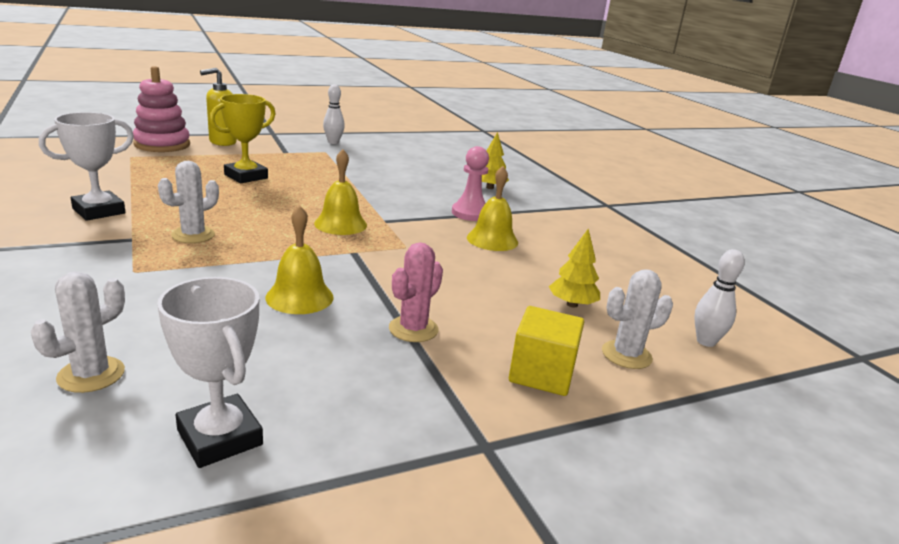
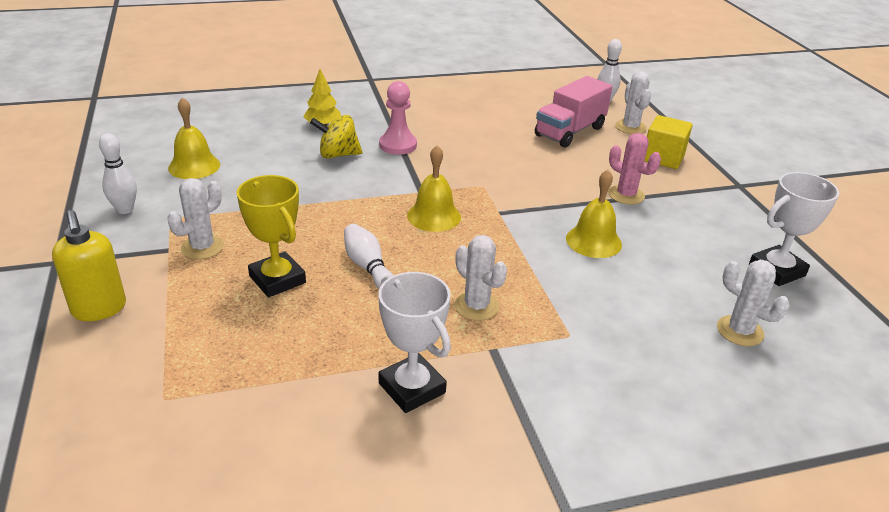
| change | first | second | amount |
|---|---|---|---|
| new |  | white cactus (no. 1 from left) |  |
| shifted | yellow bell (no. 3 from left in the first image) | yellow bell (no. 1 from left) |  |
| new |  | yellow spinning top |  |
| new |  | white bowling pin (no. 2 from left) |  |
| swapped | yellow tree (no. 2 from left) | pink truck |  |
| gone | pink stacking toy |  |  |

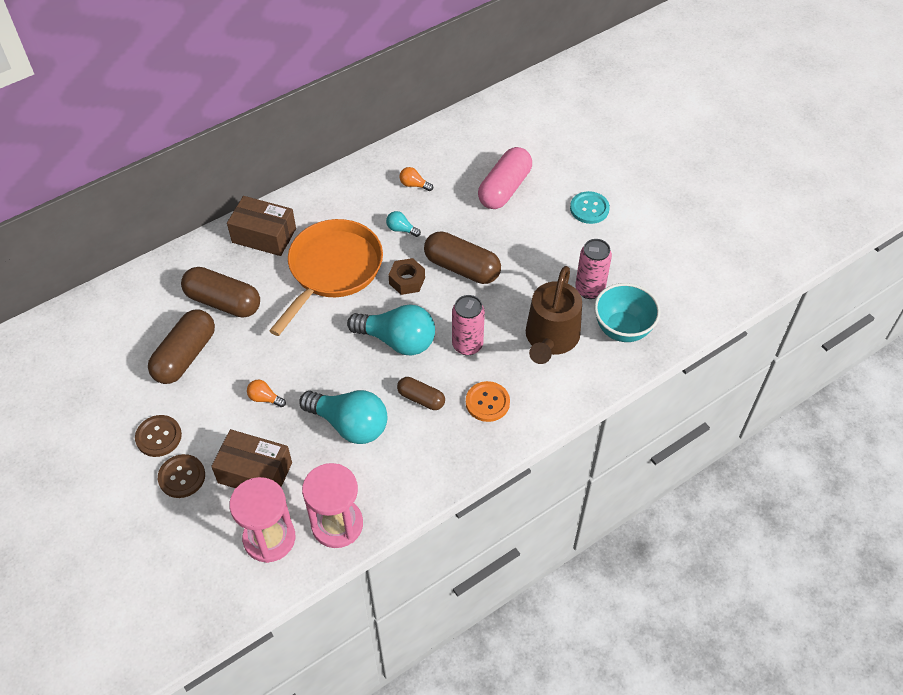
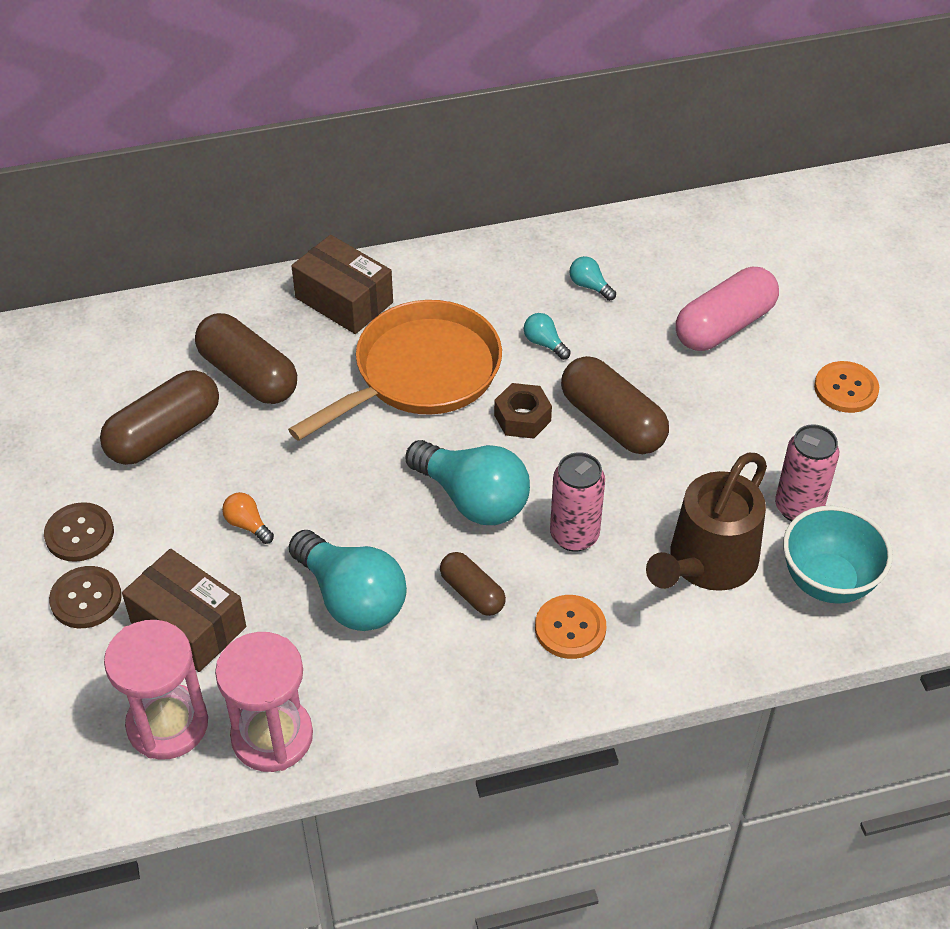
| change | first | second | amount |
|---|---|---|---|
| repainted | orange light bulb (no. 2 from left) | turquoise light bulb (no. 4 from left) |  |
| repainted | turquoise button | orange button (no. 2 from left) |  |

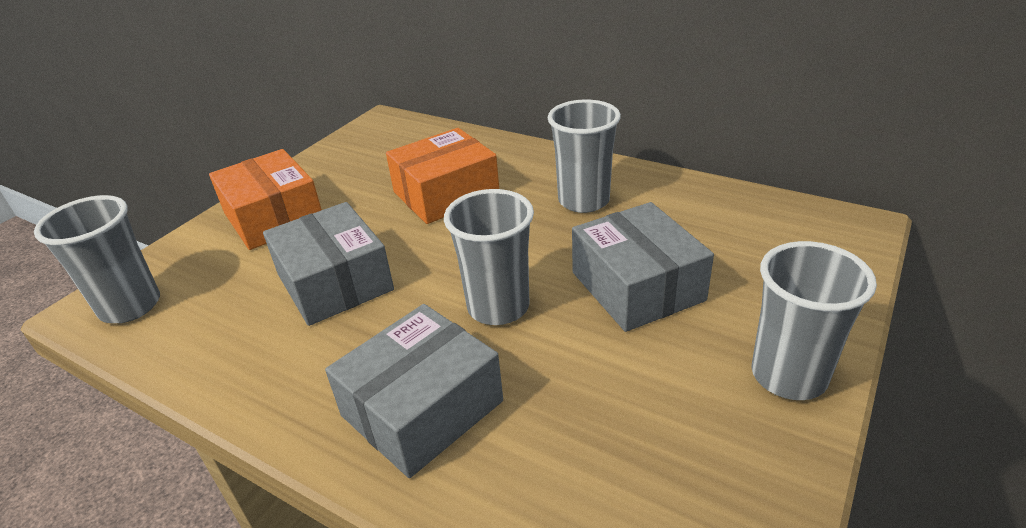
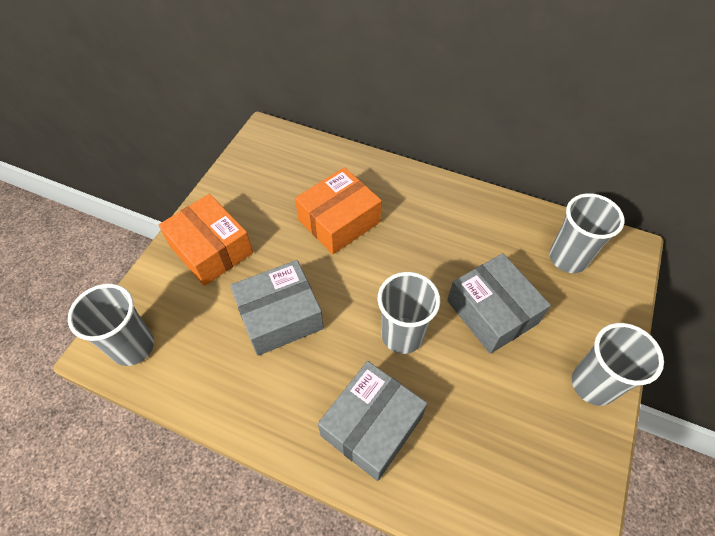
| change | first | second | amount |
|---|---|---|---|
| rotated | grey box (no. 1 from left) |  | 75 degrees counterclockwise |
| shifted | grey cup (no. 3 from left) |  |  |

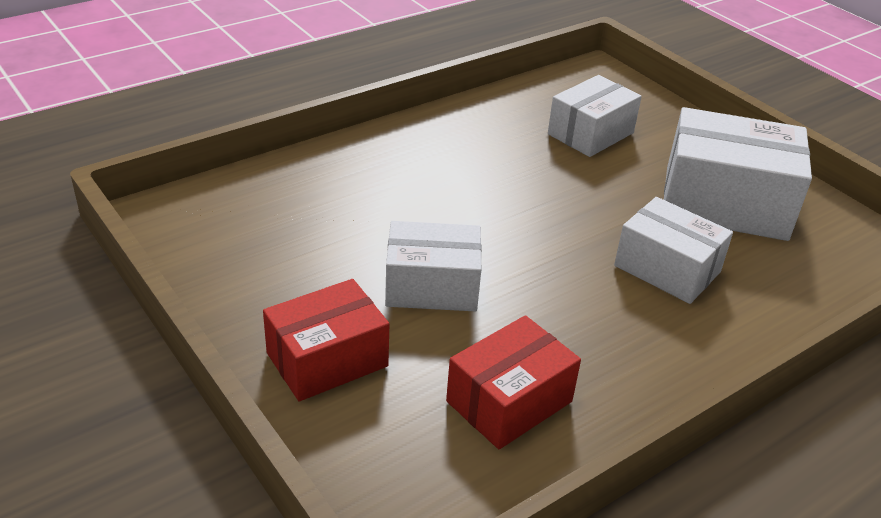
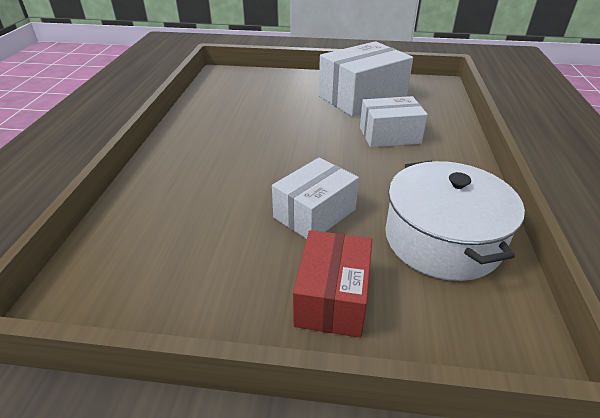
| change | first | second | amount |
|---|---|---|---|
| swapped | red box (no. 2 from left) | white pot |  |
| gone | white box (no. 2 from left) |  |  |

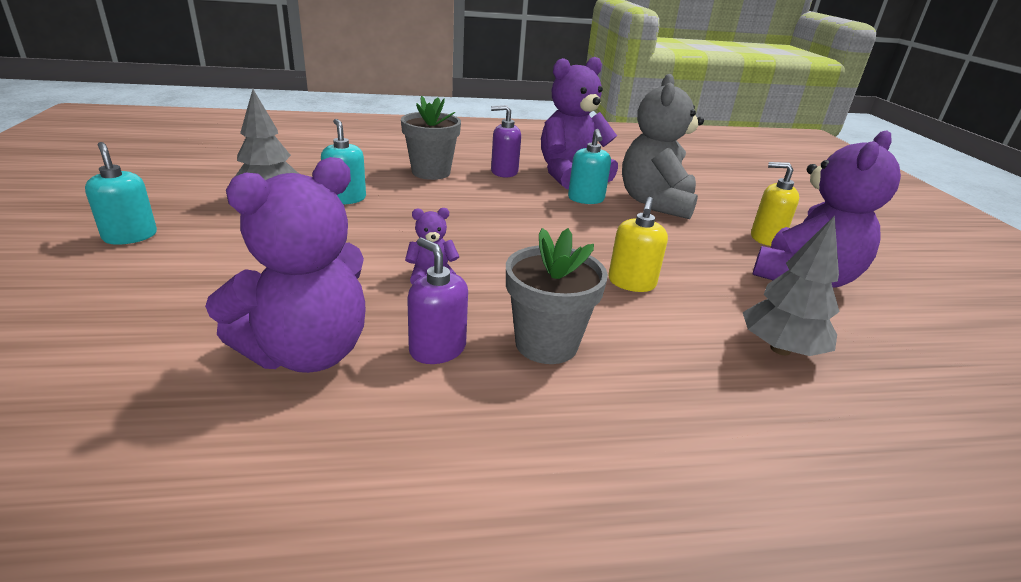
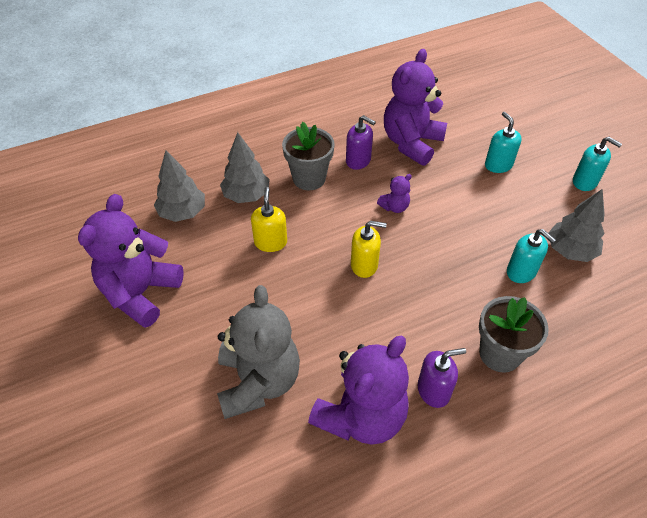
| change | first | second | amount |
|---|---|---|---|
| new |  | grey tree (no. 2 from left) |  |
| shifted | yellow soap dispenser (no. 2 from left) |  |  |
| shifted | turquoise soap dispenser (no. 3 from left in the first image) | turquoise soap dispenser (no. 1 from left) |  |

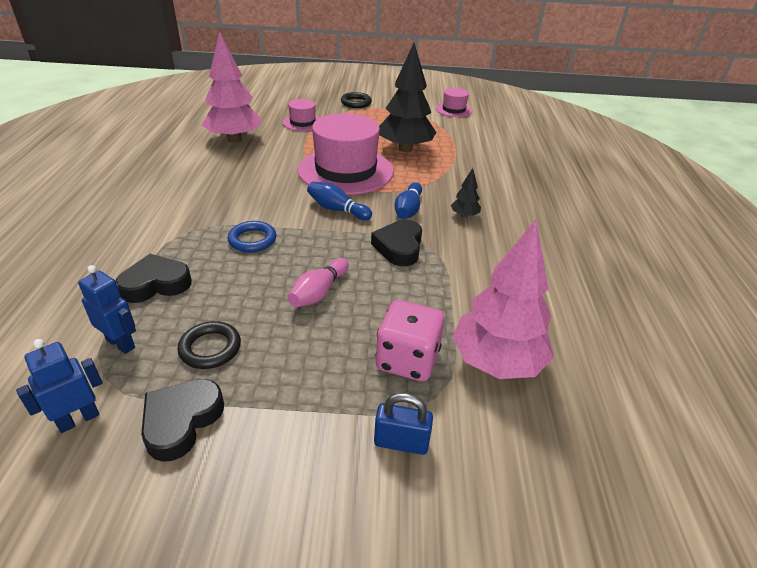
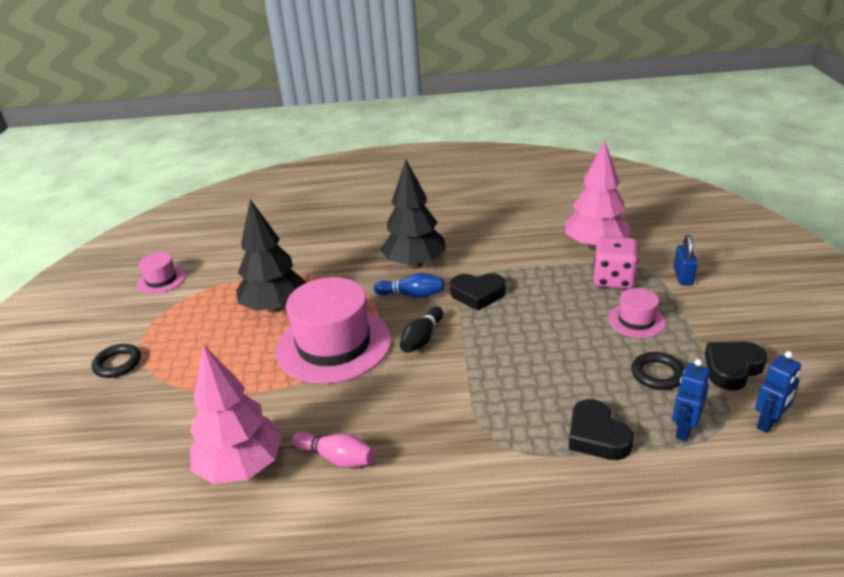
| change | first | second | amount |
|---|---|---|---|
| shifted | pink bowling pin |  |  |
| scaled | black tree (no. 2 from left) |  | x2.29 |
| repainted | blue bowling pin (no. 1 from left) | black bowling pin |  |
| shifted | pink hat (no. 1 from left in the first image) | pink hat (no. 3 from left) |  |
| rotated | black heart (no. 2 from left in the first image) | black heart (no. 3 from left) | 120 degrees clockwise |
| rotated | blue robot (no. 1 from left in the first image) | blue robot (no. 2 from left) | 90 degrees counterclockwise |
| gone | blue ring |  |  |

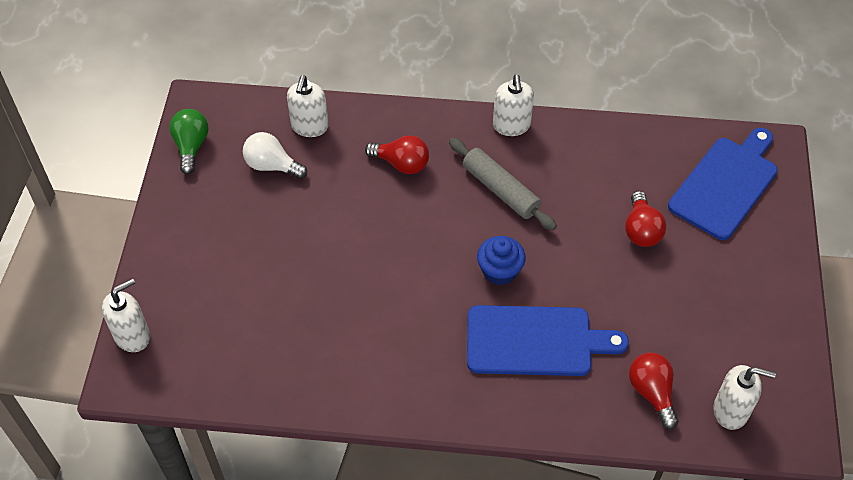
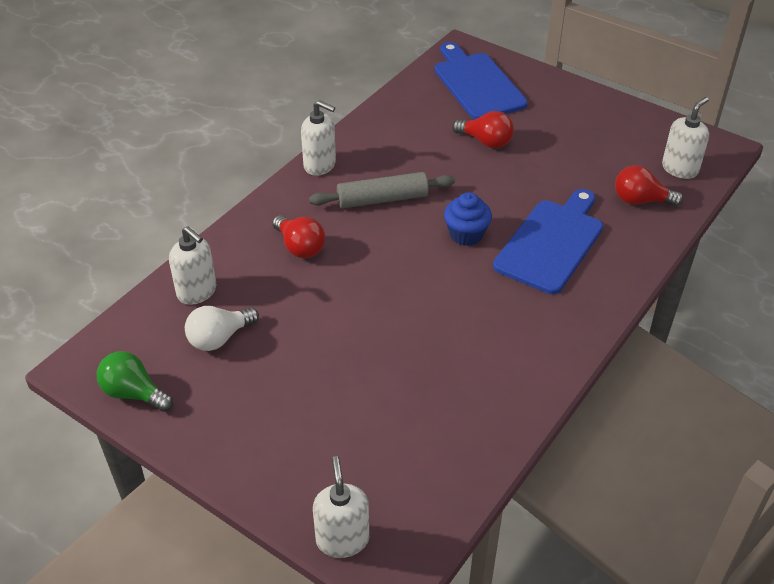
| change | first | second | amount |
|---|---|---|---|
| rotated | red light bulb (no. 1 from left) |  | 90 degrees clockwise |

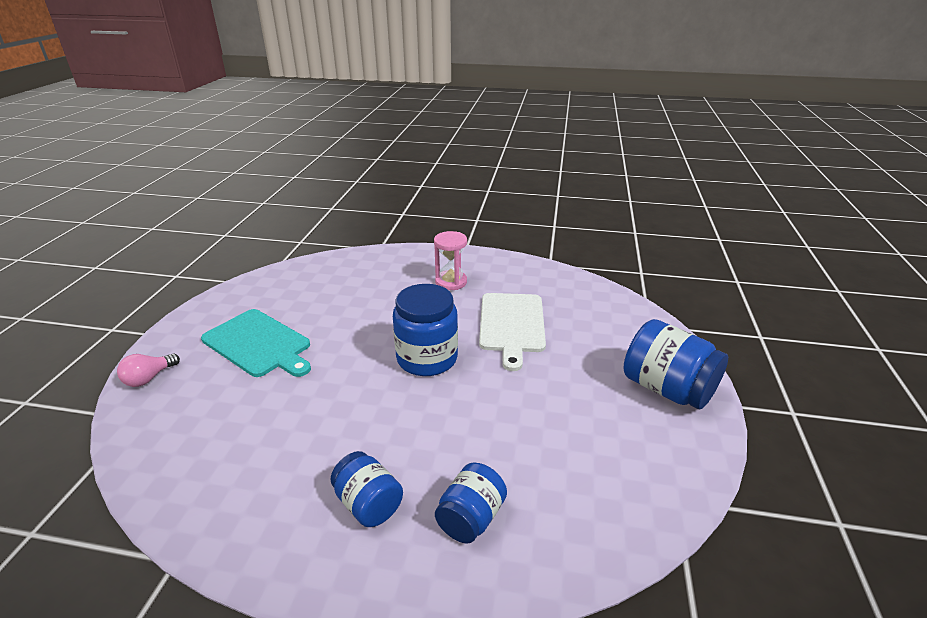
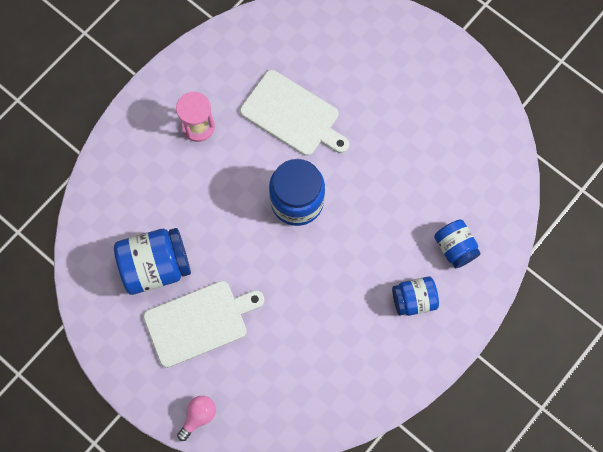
| change | first | second | amount |
|---|---|---|---|
| shifted | blue jar (no. 4 from left in the first image) | blue jar (no. 1 from left) |  |
| repainted | turquoise cutting board | white cutting board (no. 1 from left) |  |
| rotated | pink light bulb |  | 120 degrees counterclockwise |

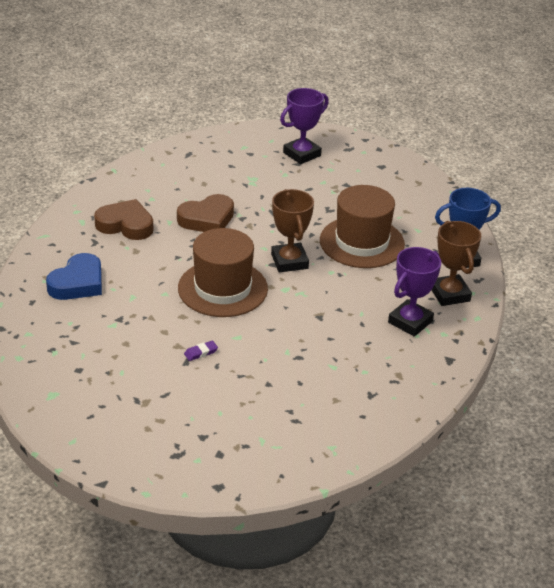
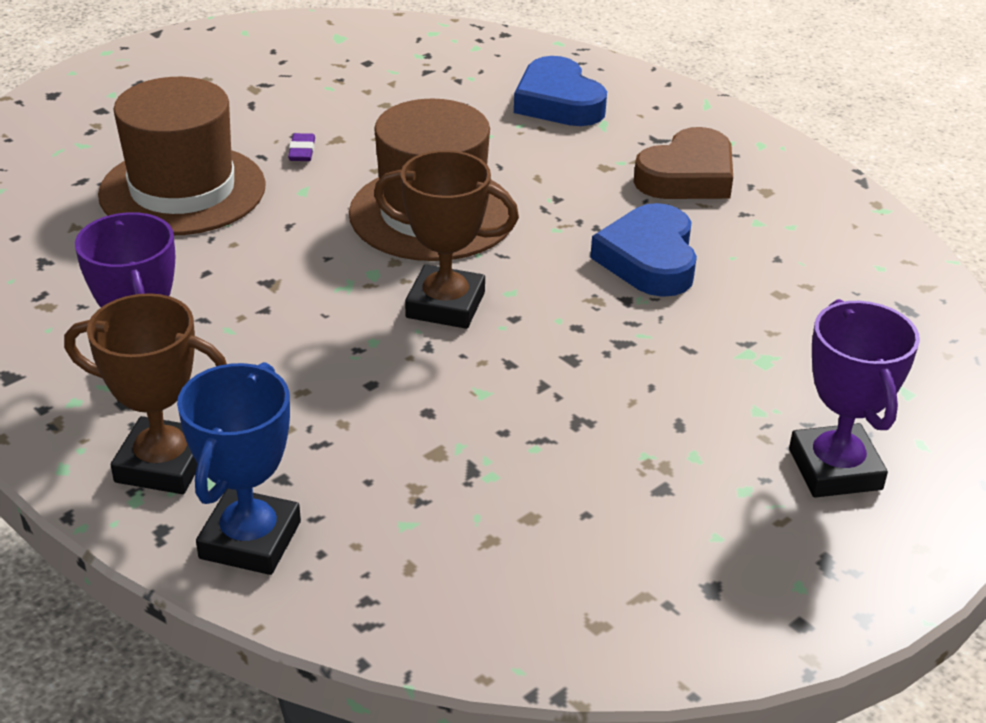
| change | first | second | amount |
|---|---|---|---|
| shifted | brown hat (no. 2 from left in the first image) | brown hat (no. 1 from left) |  |
| repainted | brown heart (no. 2 from left) | blue heart (no. 2 from left) |  |

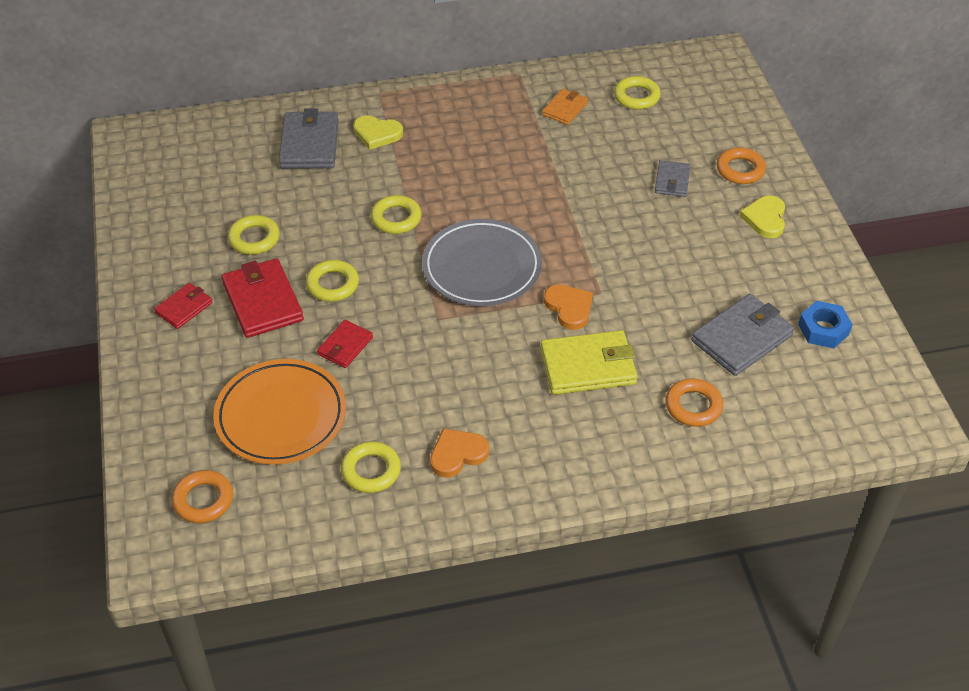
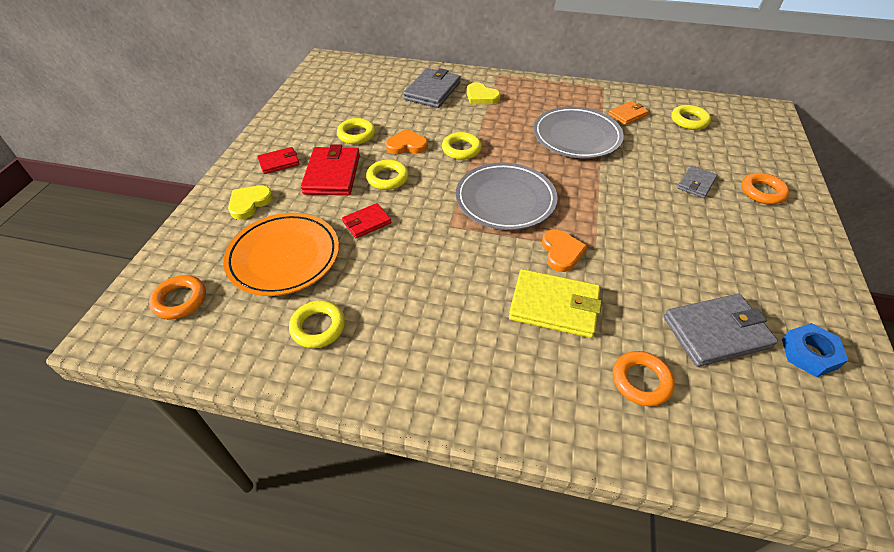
| change | first | second | amount |
|---|---|---|---|
| shifted | yellow heart (no. 2 from left in the first image) | yellow heart (no. 1 from left) |  |
| shifted | orange heart (no. 1 from left) |  |  |
| new |  | grey plate (no. 2 from left) |  |

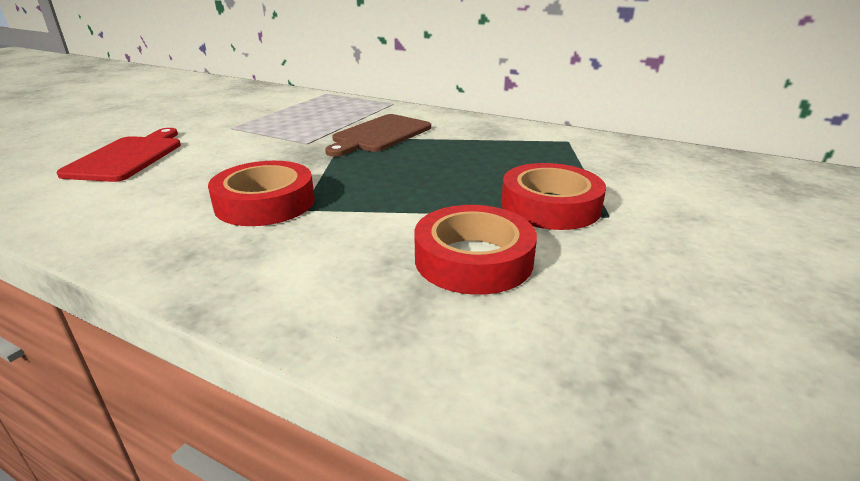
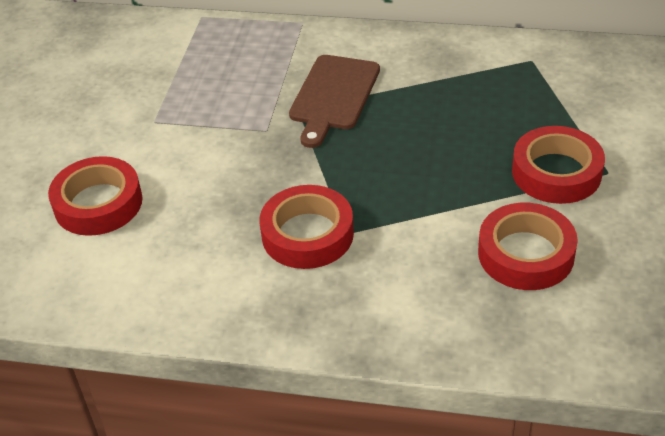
| change | first | second | amount |
|---|---|---|---|
| swapped | red cutting board | red tape (no. 1 from left) |  |

